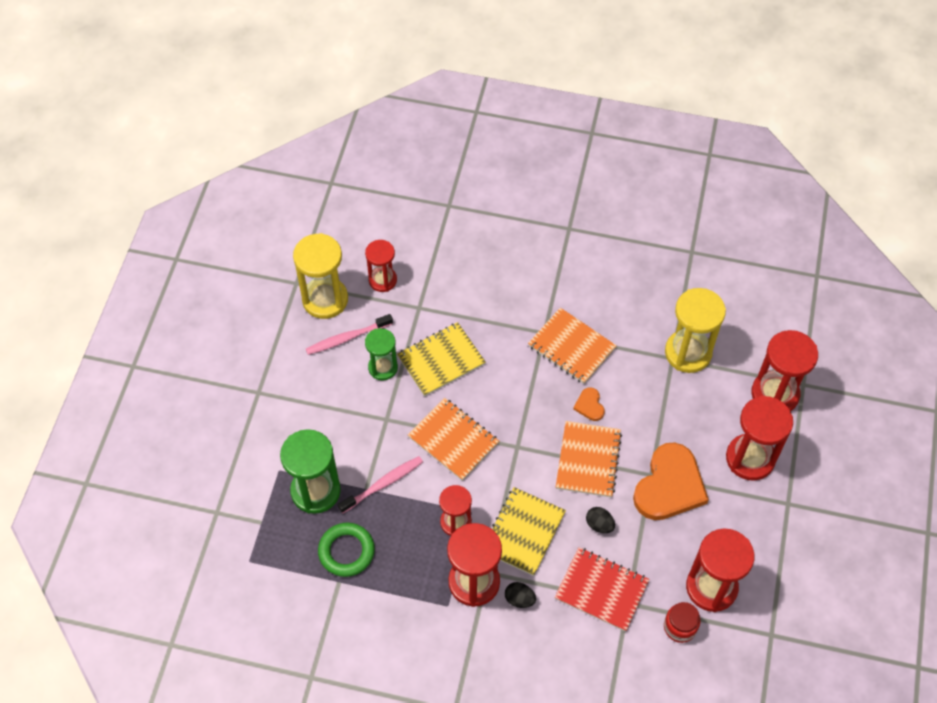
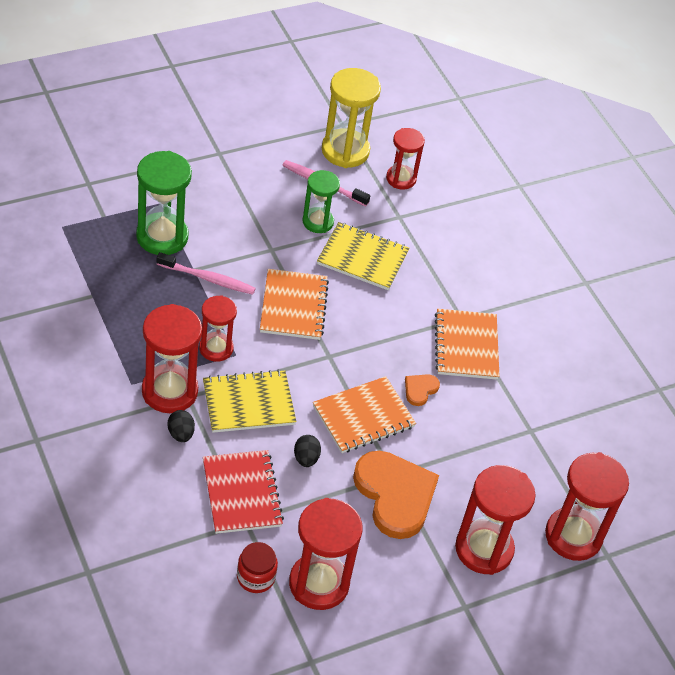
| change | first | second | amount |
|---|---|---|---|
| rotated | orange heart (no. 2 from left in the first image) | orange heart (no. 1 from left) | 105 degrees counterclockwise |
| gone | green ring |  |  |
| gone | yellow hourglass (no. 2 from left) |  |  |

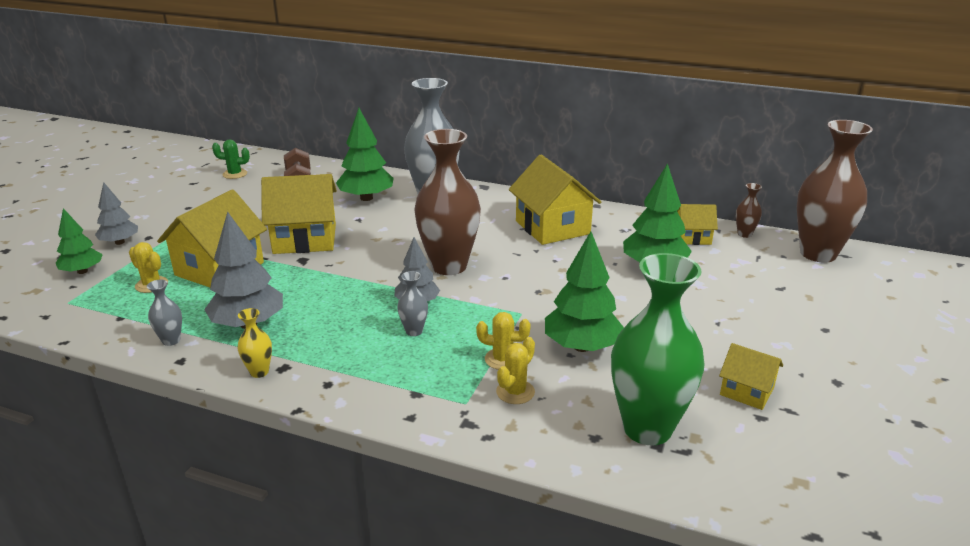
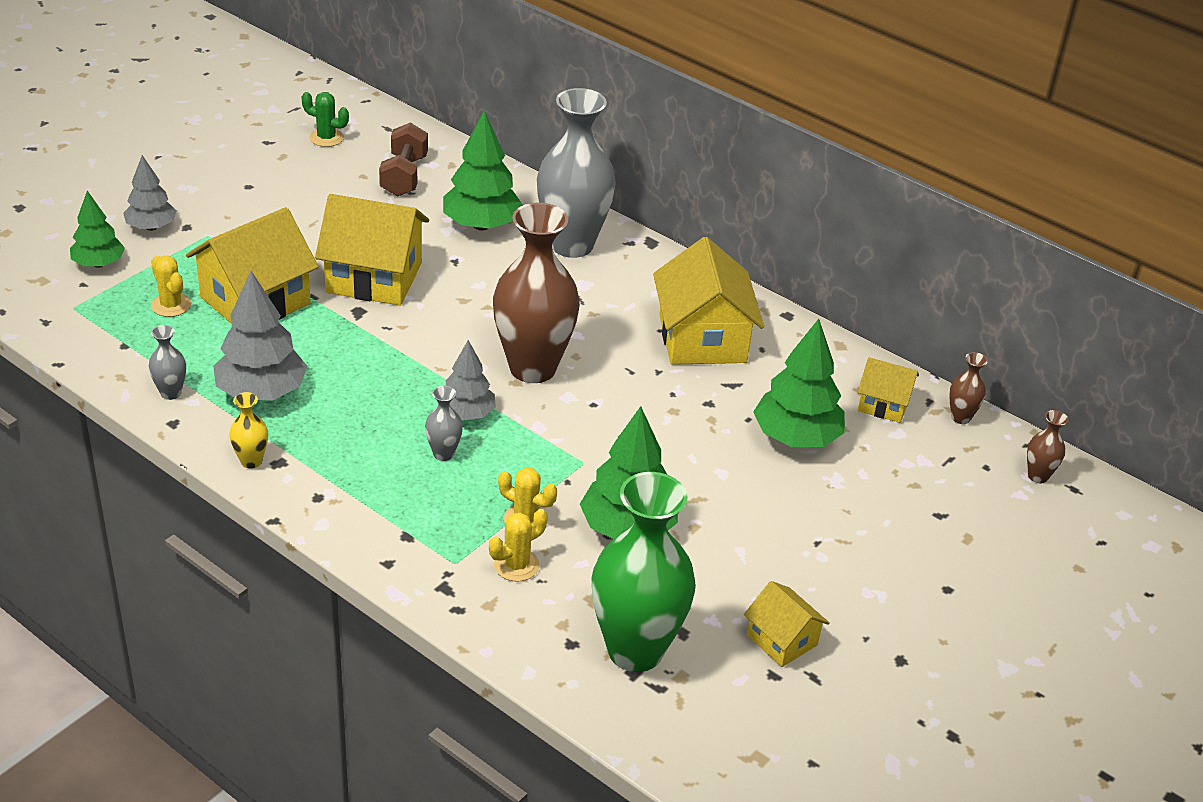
| change | first | second | amount |
|---|---|---|---|
| scaled | brown vase (no. 3 from left) |  | x0.41 |

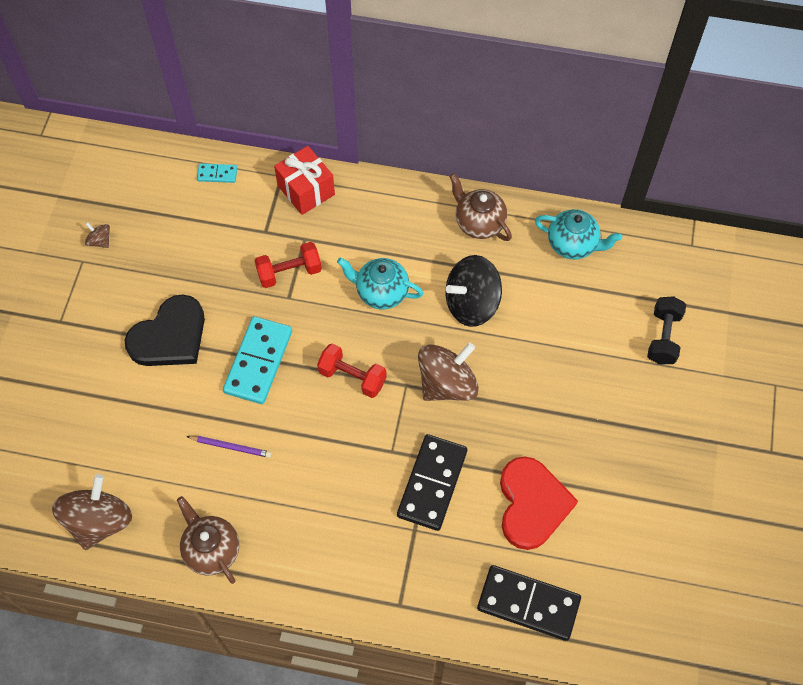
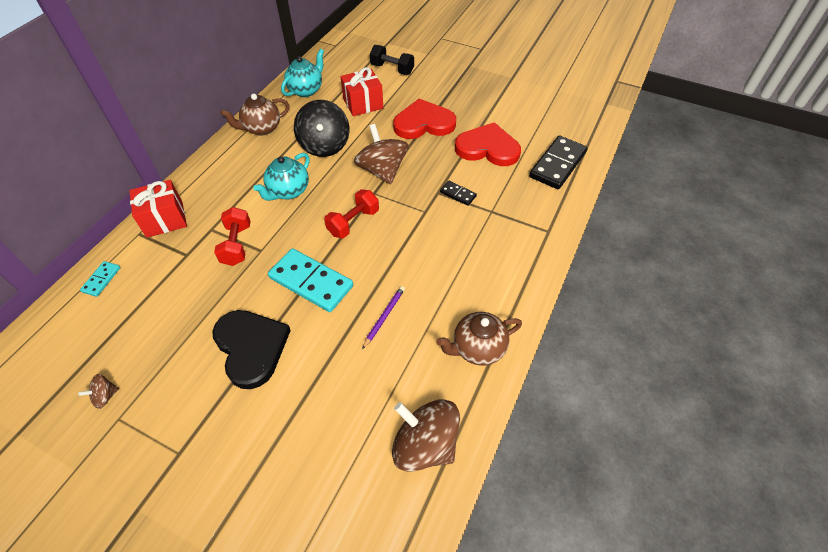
| change | first | second | amount |
|---|---|---|---|
| new |  | red gift (no. 2 from left) |  |
| new |  | red heart (no. 1 from left) |  |
| scaled | black domino (no. 1 from left) |  | x0.48 |

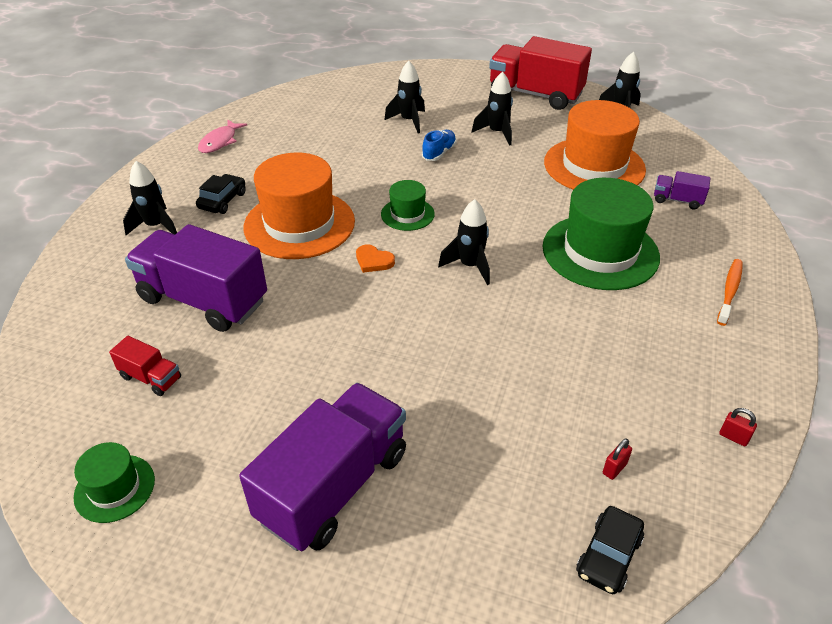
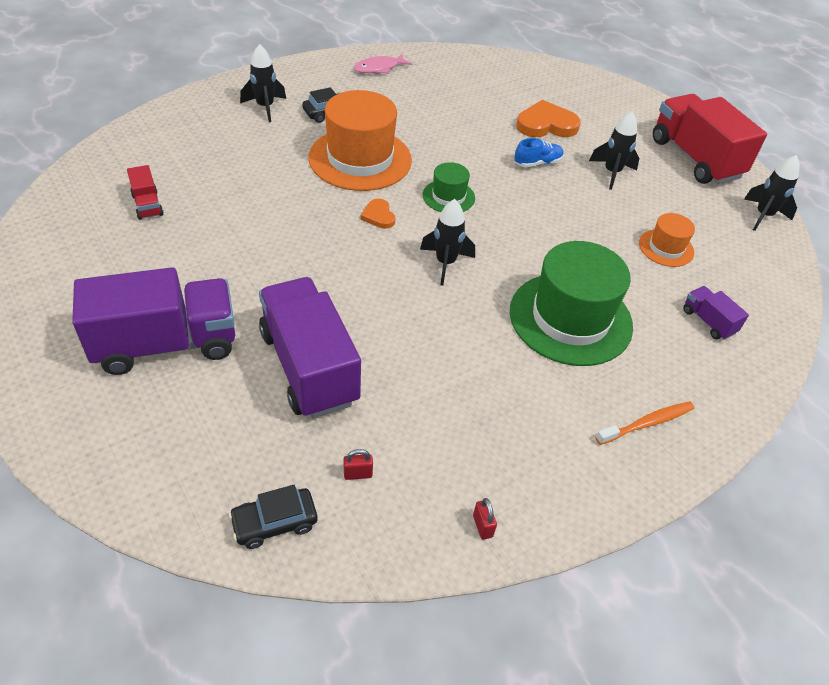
| change | first | second | amount |
|---|---|---|---|
| shifted | purple truck (no. 1 from left in the first image) | purple truck (no. 2 from left) |  |
| swapped | black rocket (no. 2 from left) | orange heart (no. 2 from left) |  |
| scaled | orange hat (no. 2 from left) |  | x0.49 |
| gone | green hat (no. 1 from left) |  |  |

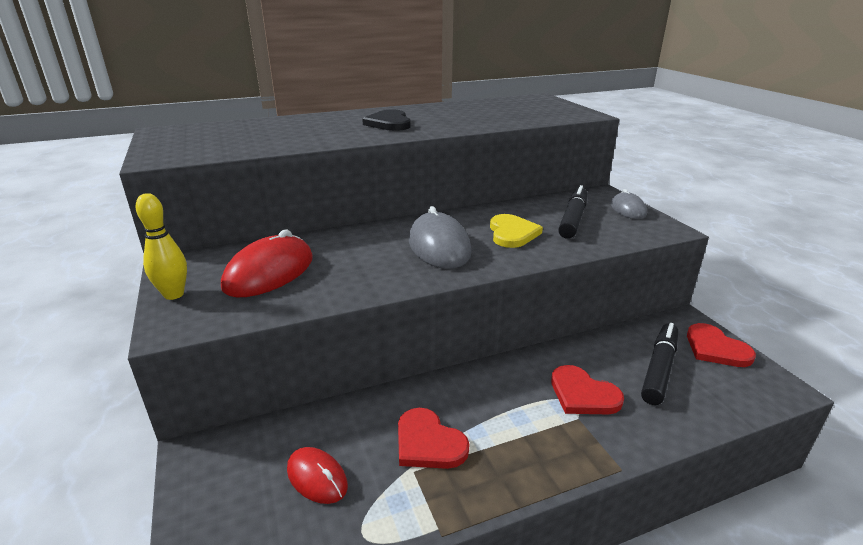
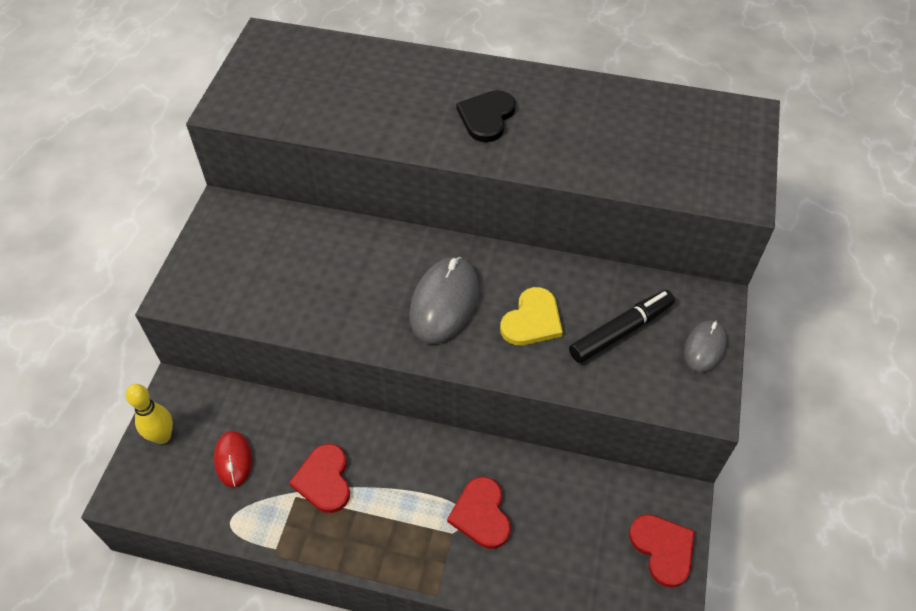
| change | first | second | amount |
|---|---|---|---|
| shifted | yellow bowling pin |  |  |
| rotated | red heart (no. 3 from left) |  | 150 degrees clockwise |
| gone | red mouse (no. 1 from left) |  |  |
| gone | black marker (no. 2 from left) |  |  |

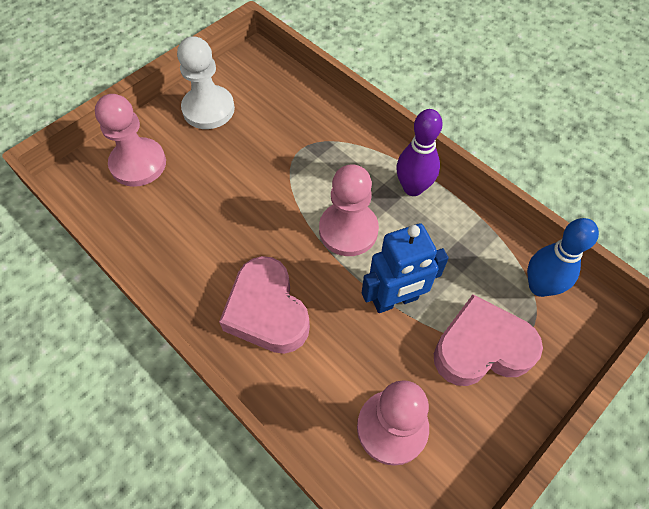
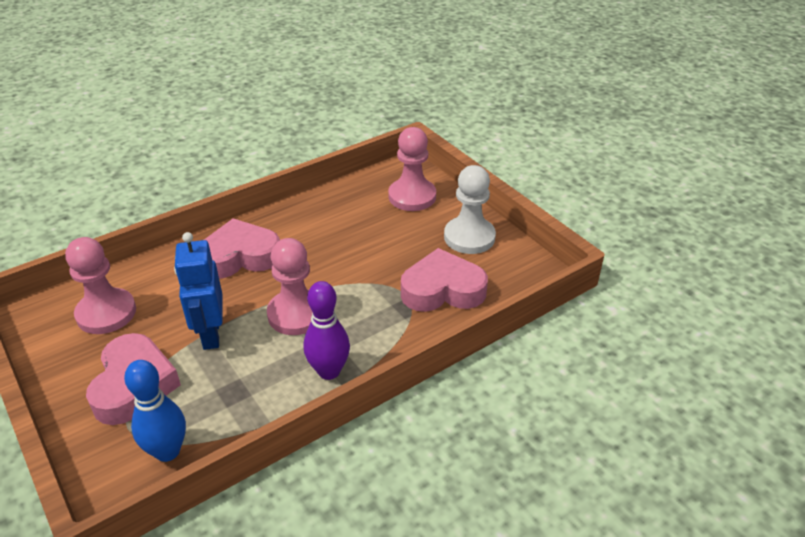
| change | first | second | amount |
|---|---|---|---|
| new |  | pink heart (no. 3 from left) |  |

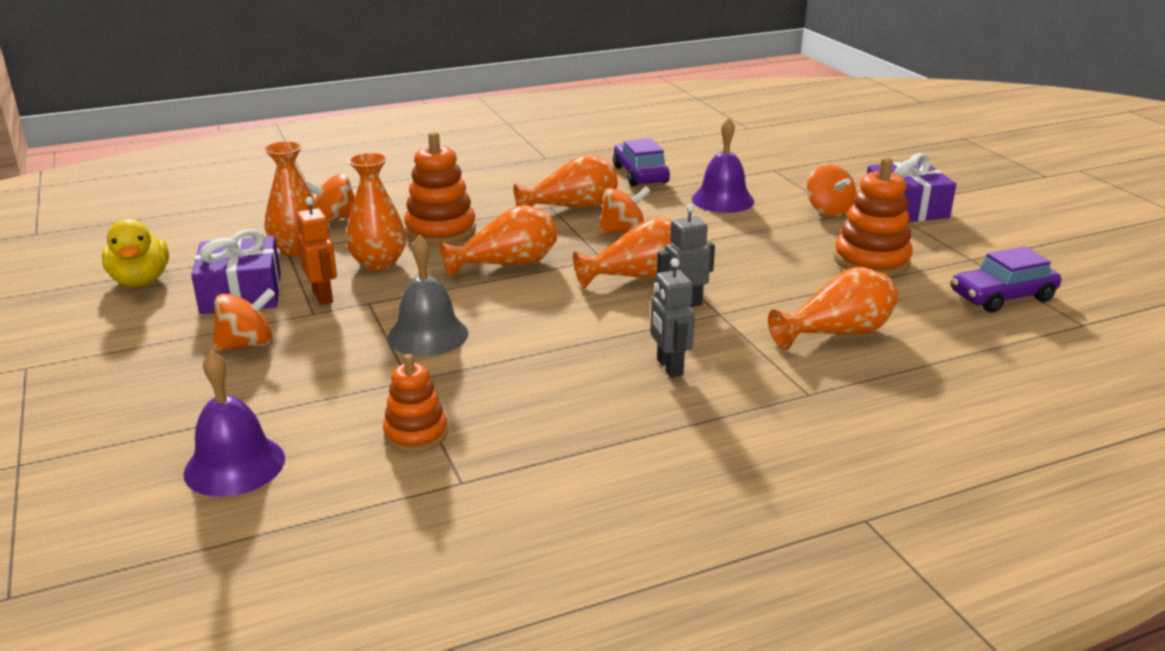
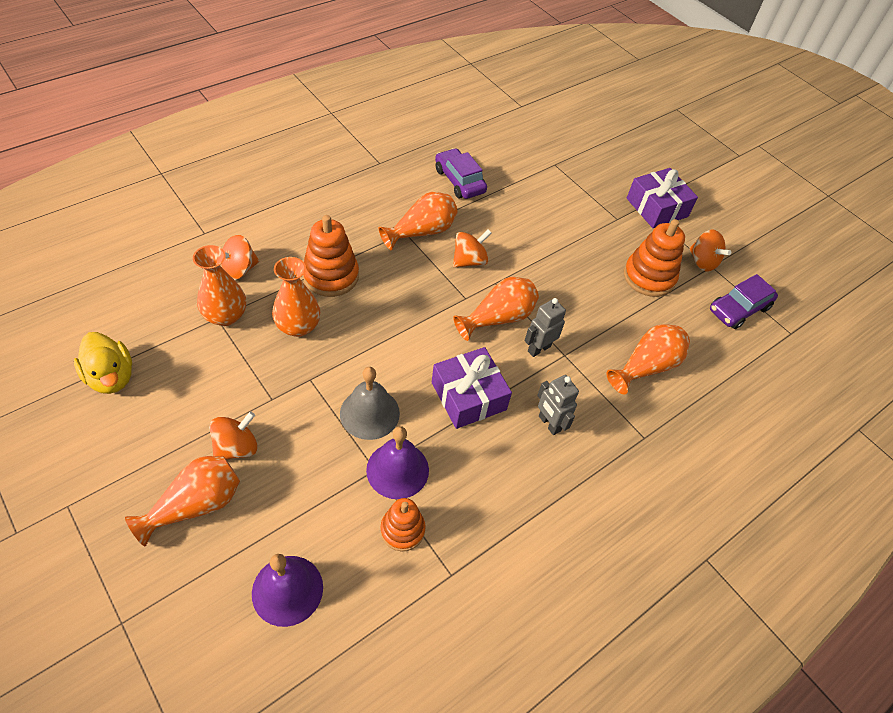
| change | first | second | amount |
|---|---|---|---|
| shifted | orange vase (no. 3 from left in the first image) | orange vase (no. 1 from left) |  |
| shifted | purple bell (no. 2 from left) |  |  |
| shifted | purple gift (no. 1 from left) |  |  |
| shifted | orange spinning top (no. 4 from left) |  |  |
| gone | orange robot |  |  |

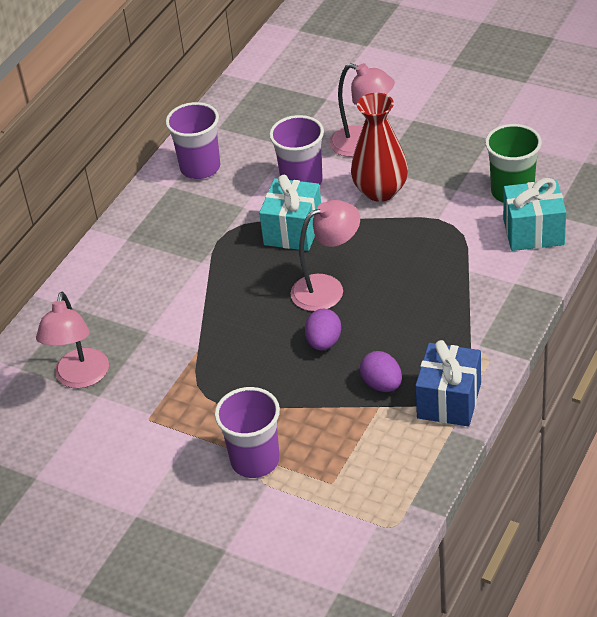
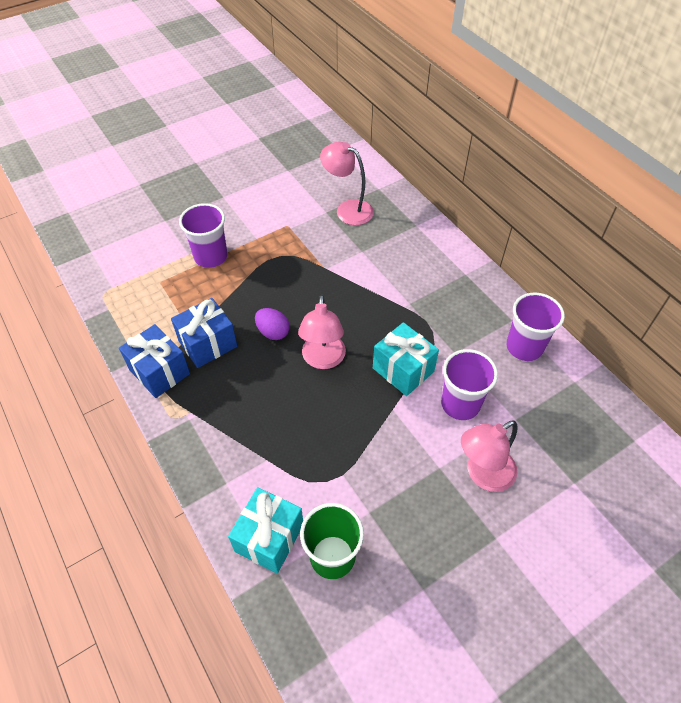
| change | first | second | amount |
|---|---|---|---|
| swapped | purple egg (no. 2 from left) | blue gift (no. 2 from left) |  |
| gone | red vase |  |  |

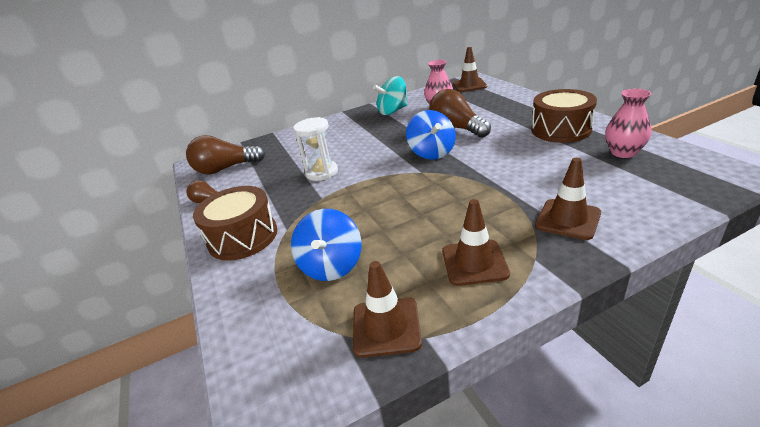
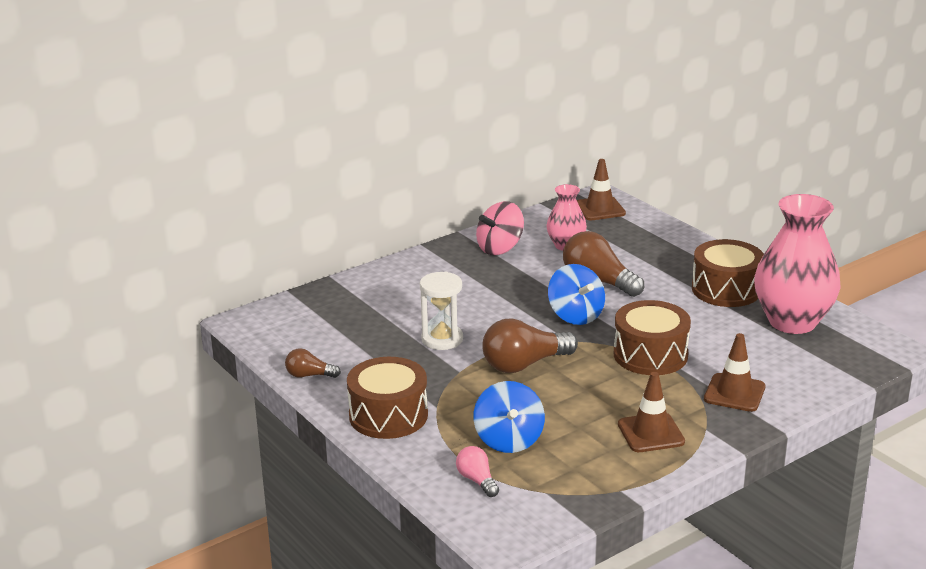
| change | first | second | amount |
|---|---|---|---|
| new |  | pink light bulb |  |
| repainted | turquoise spinning top | pink spinning top |  |
| shifted | brown light bulb (no. 2 from left) |  |  |
| new |  | brown drum (no. 2 from left) |  |
| scaled | pink vase (no. 2 from left) |  | x1.89 |
| gone | brown traffic cone (no. 1 from left) |  |  |

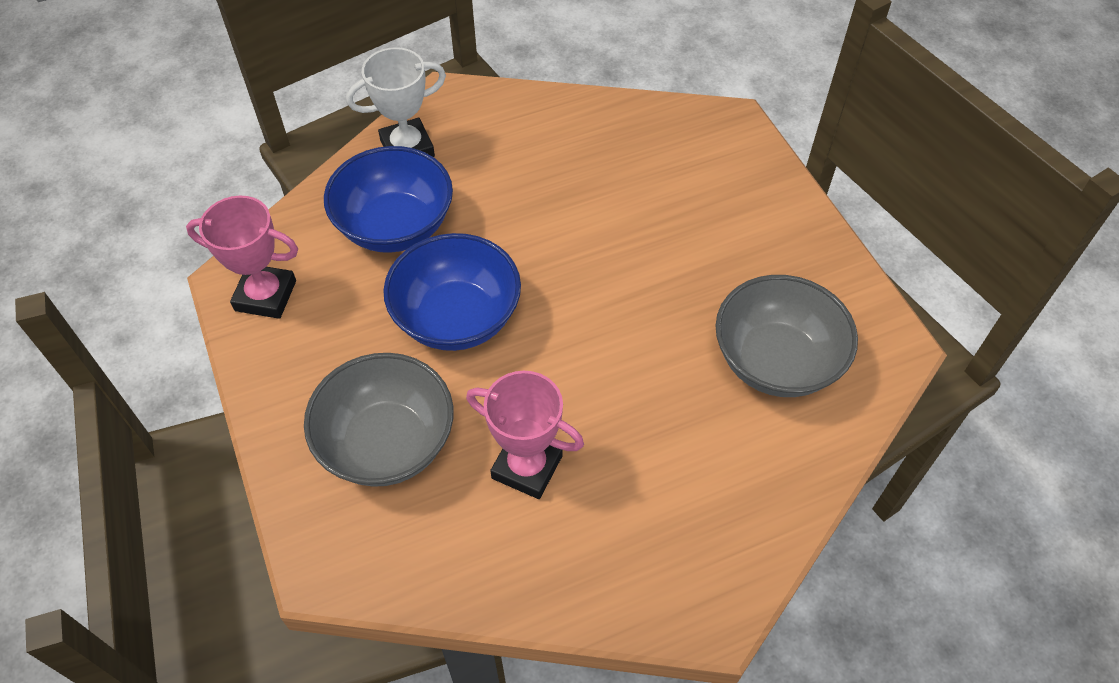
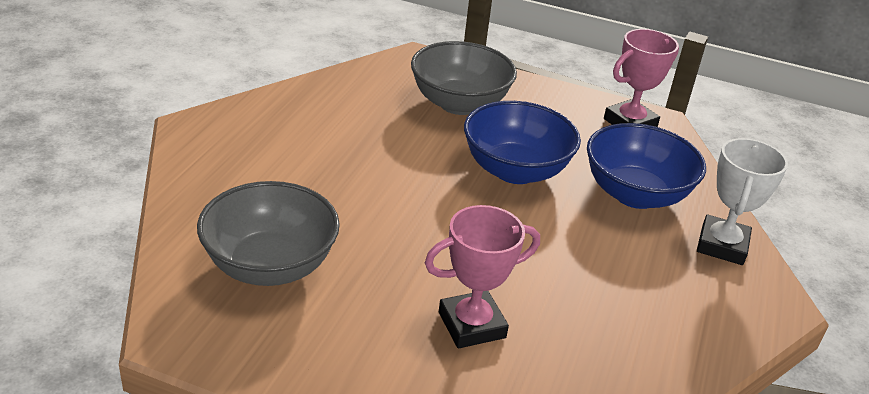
| change | first | second | amount |
|---|---|---|---|
| shifted | pink trophy (no. 2 from left in the first image) | pink trophy (no. 1 from left) |  |

